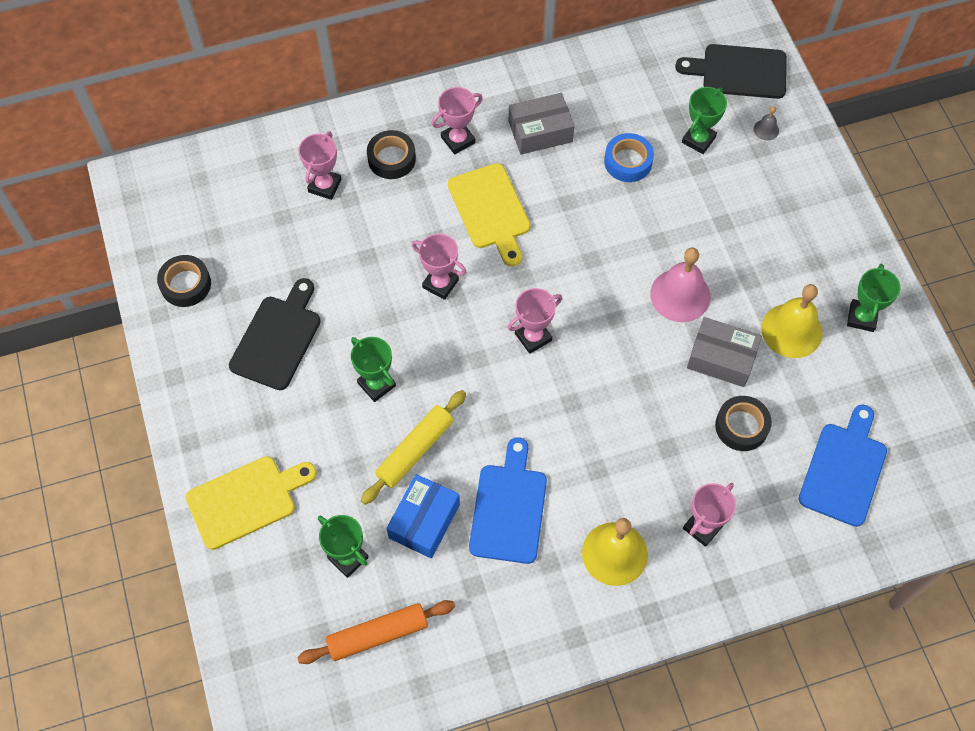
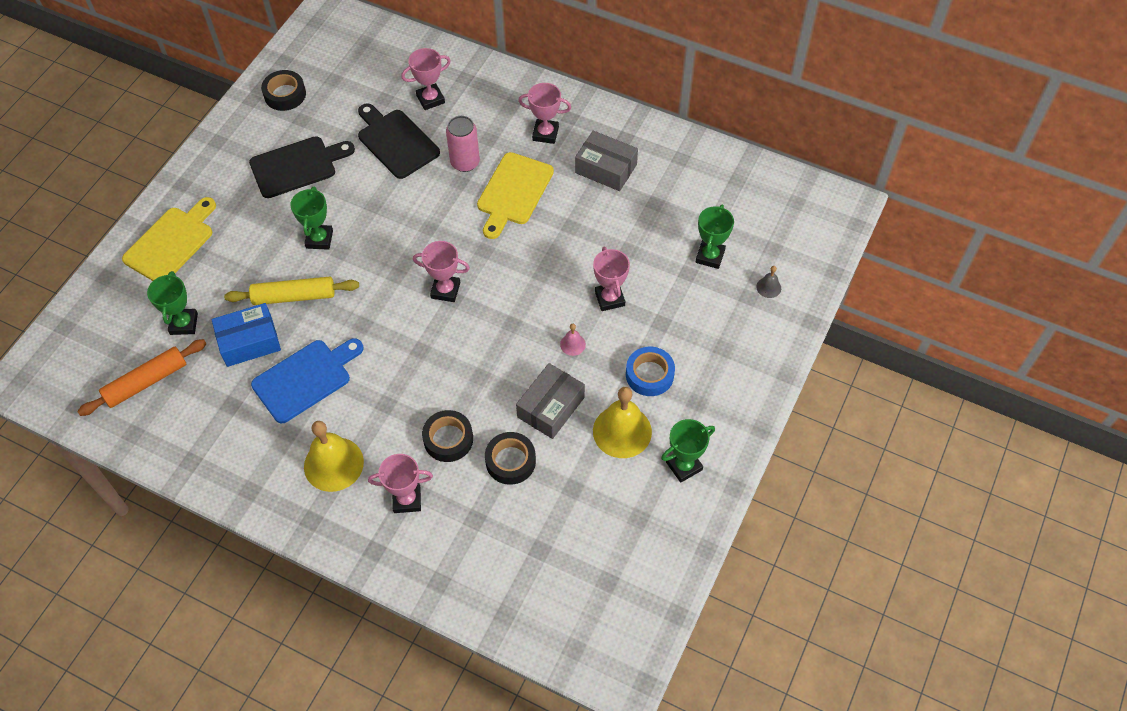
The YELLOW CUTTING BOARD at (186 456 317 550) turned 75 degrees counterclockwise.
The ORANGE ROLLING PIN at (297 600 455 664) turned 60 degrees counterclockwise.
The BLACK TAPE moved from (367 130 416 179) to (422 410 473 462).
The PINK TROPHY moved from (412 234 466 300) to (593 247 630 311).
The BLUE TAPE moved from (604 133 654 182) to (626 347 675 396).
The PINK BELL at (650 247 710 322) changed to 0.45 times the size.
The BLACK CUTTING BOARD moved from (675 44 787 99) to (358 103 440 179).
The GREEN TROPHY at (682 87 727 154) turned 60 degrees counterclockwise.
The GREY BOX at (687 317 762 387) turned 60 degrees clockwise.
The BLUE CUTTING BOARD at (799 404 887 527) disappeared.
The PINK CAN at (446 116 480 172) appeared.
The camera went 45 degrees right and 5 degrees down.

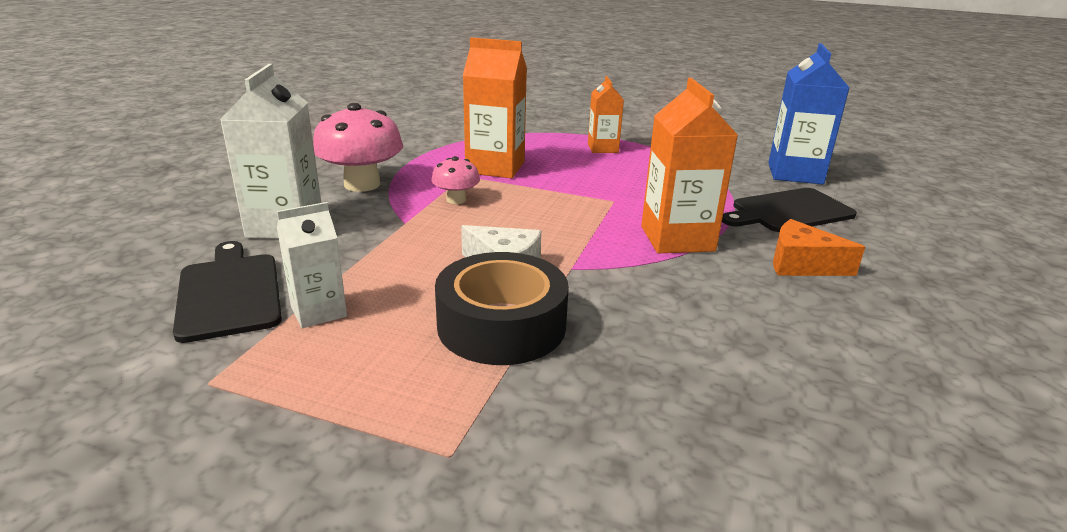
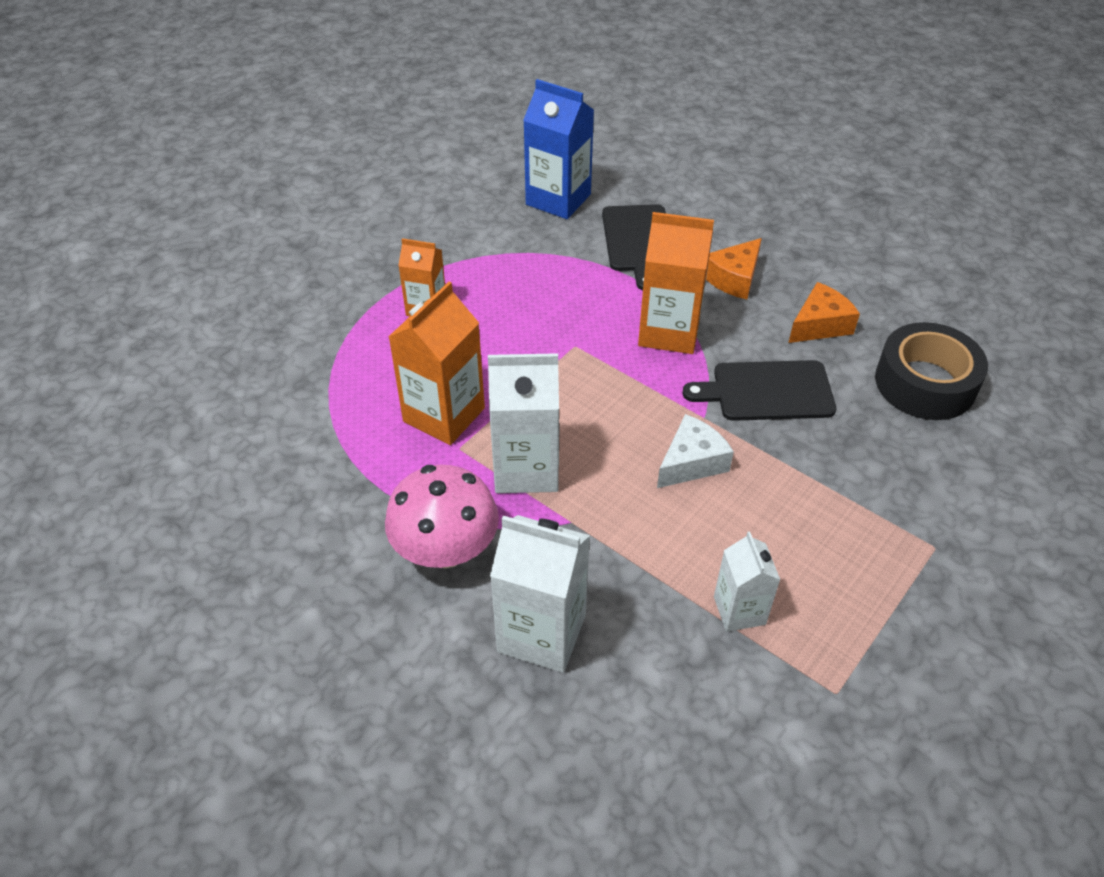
The BLACK CUTTING BOARD moved from (173 241 282 343) to (682 360 836 421).
The PINK MUSHROOM at (431 156 480 204) was replaced by the WHITE CARTON at (488 353 559 493).
The BLACK TAPE moved from (435 252 569 365) to (875 322 988 420).
The ORANGE CHEESE at (788 282 860 343) appeared.
The camera went 70 degrees left and 20 degrees up.

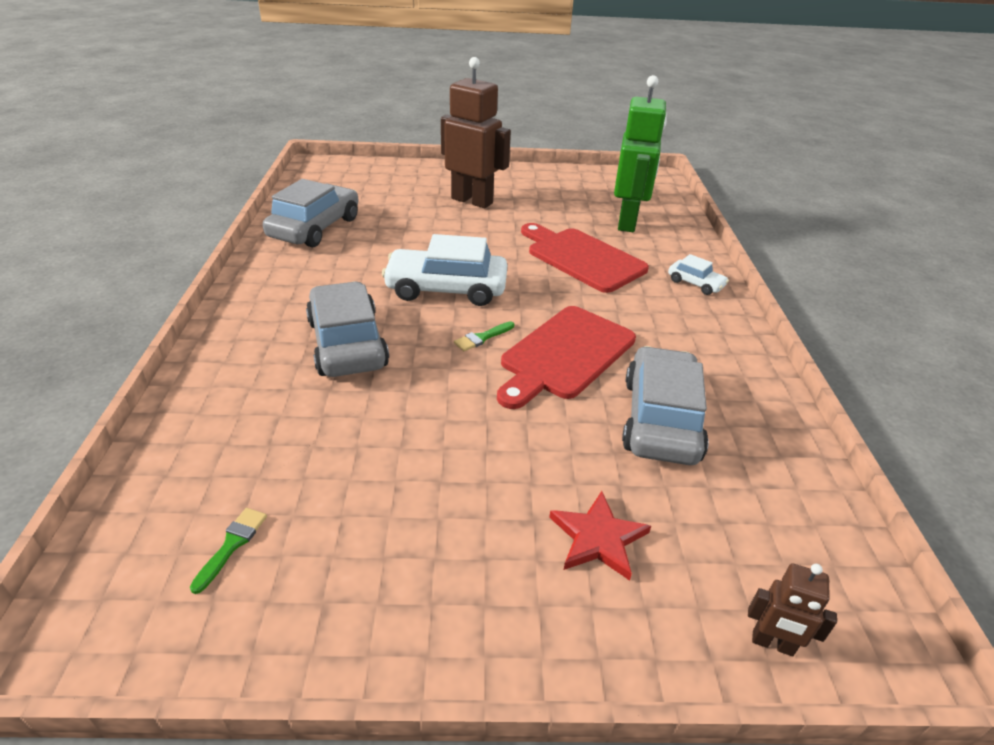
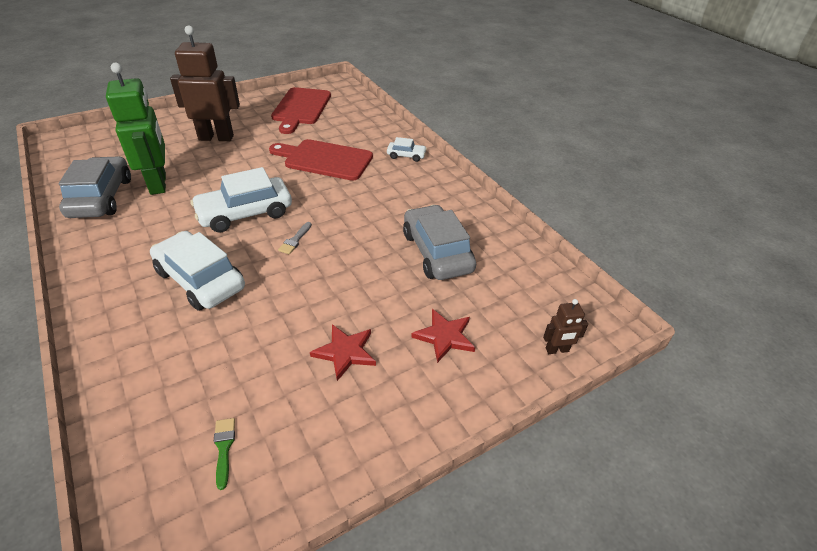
The GREY CAR at (306 282 389 377) became the WHITE CAR at (150 231 245 311).
The GREEN BRUSH at (454 321 514 351) became the GREY BRUSH at (278 222 312 254).
The RED CUTTING BOARD moved from (497 306 636 409) to (271 87 331 134).
The GREEN ROBOT moved from (614 75 667 232) to (106 63 166 195).
The RED STAR at (310 324 376 381) appeared.
The camera went 30 degrees left and 5 degrees up.

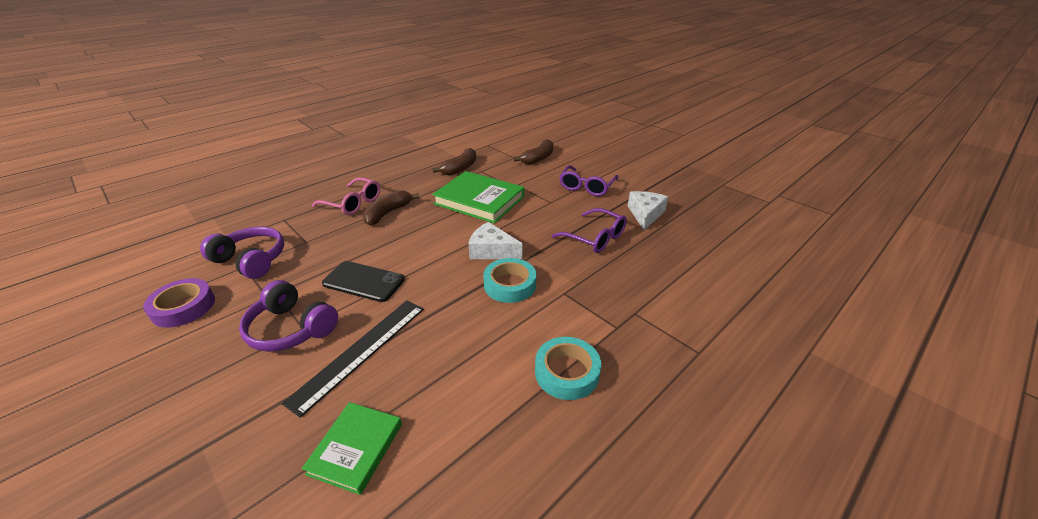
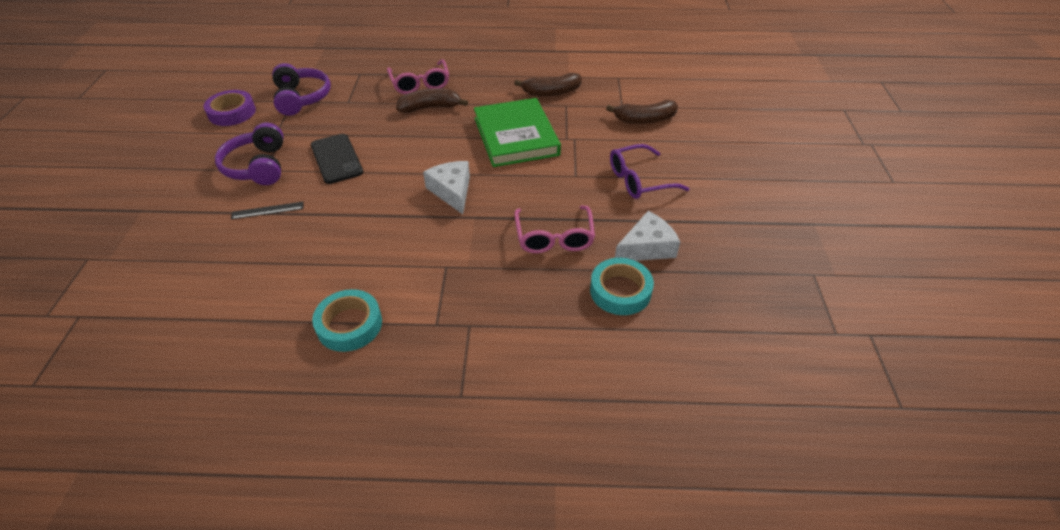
The BLACK RULER at (282 300 424 418) changed to 0.49 times the size.
The GREEN BOOK at (301 402 402 495) disappeared.
The TURQUOISE TAPE moved from (483 258 536 303) to (590 258 654 315).
The PURPLE GLASSES at (552 208 627 253) became the PINK GLASSES at (514 205 595 253).
The camera went 45 degrees right and 10 degrees up.

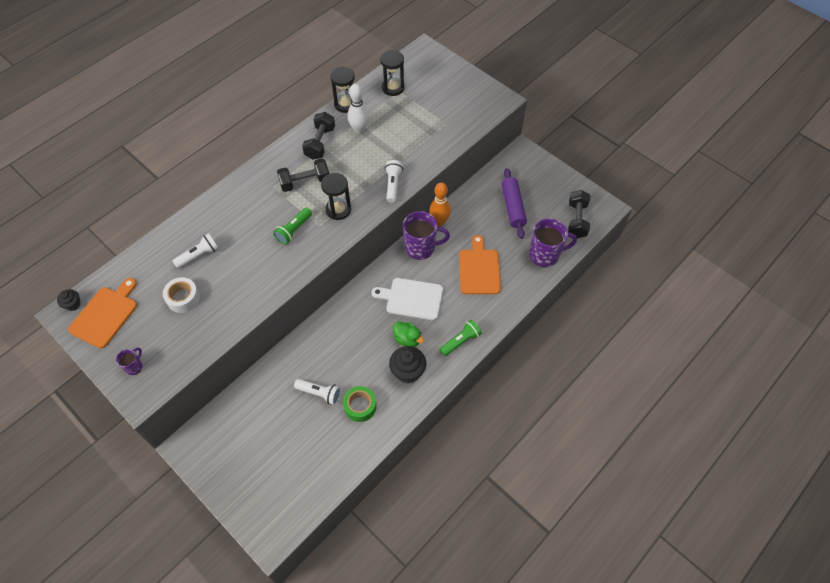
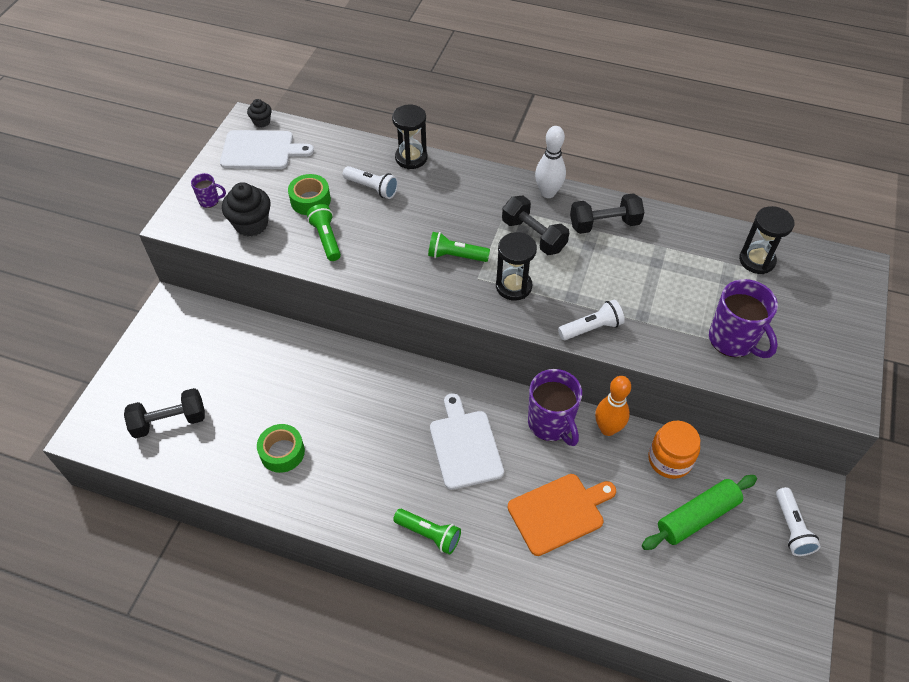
The ORANGE CUTTING BOARD at (68 278 137 348) became the WHITE CUTTING BOARD at (220 130 314 169).
The WHITE TAPE at (163 277 200 313) became the GREEN TAPE at (288 174 331 215).
The WHITE FLASHLIGHT moved from (294 379 341 405) to (776 487 821 556).
The BLACK HOURGLASS moved from (330 66 355 113) to (392 105 428 169).
The WHITE BOWLING PIN moved from (348 84 369 134) to (535 126 566 198).
The BLACK CUPCAKE moved from (389 346 426 383) to (222 182 271 237).
The GREEN DUCK at (393 322 424 347) disappeared.
The PURPLE ROLLING PIN at (502 168 527 239) became the GREEN ROLLING PIN at (642 475 757 550).
The PURPLE MUG moved from (529 218 577 267) to (709 279 778 358).
The BLACK DUMBBELL moved from (568 190 590 238) to (124 388 205 438).
The GREEN FLASHLIGHT at (307 204 341 261) appeared.
The ORANGE JAR at (648 421 700 479) appeared.
The camera went 65 degrees right and 5 degrees down.

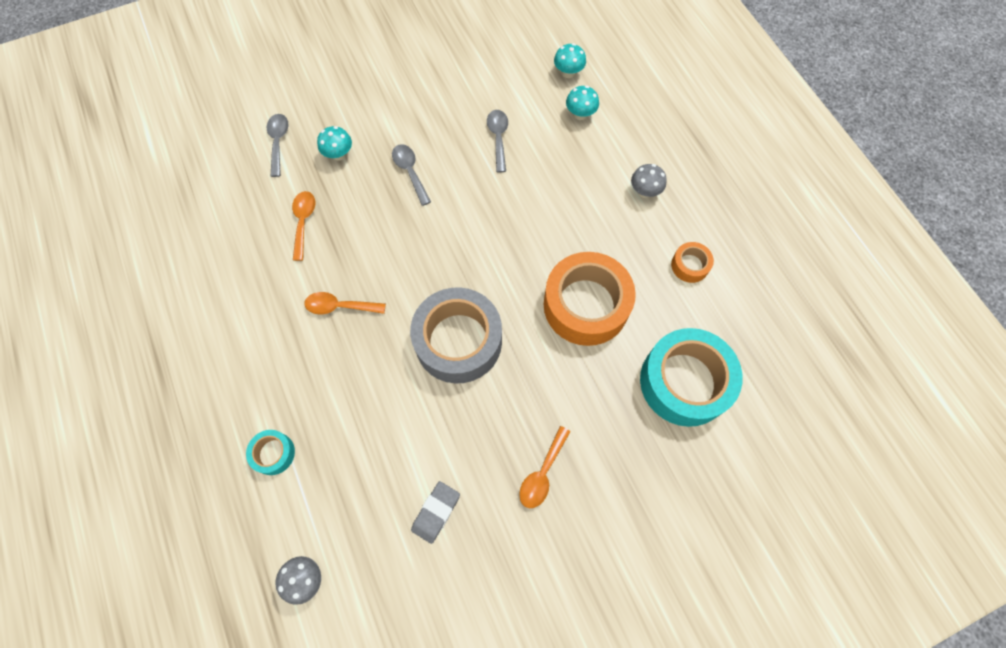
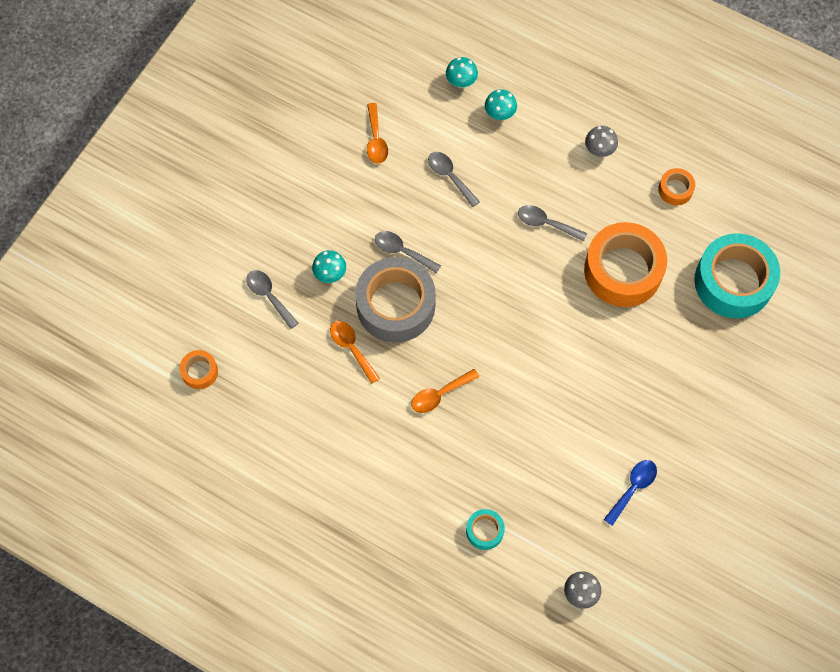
The GREY TAPE moved from (410 287 502 383) to (355 257 436 343).
The GREY ERASER at (411 481 460 544) was replaced by the BLUE SPOON at (604 460 657 526).
The ORANGE SPOON moved from (519 426 571 508) to (367 103 388 164).
The ORANGE TAPE at (180 350 218 389) appeared.
The GREY SPOON at (518 205 587 241) appeared.
The camera went 35 degrees left and 0 degrees up.

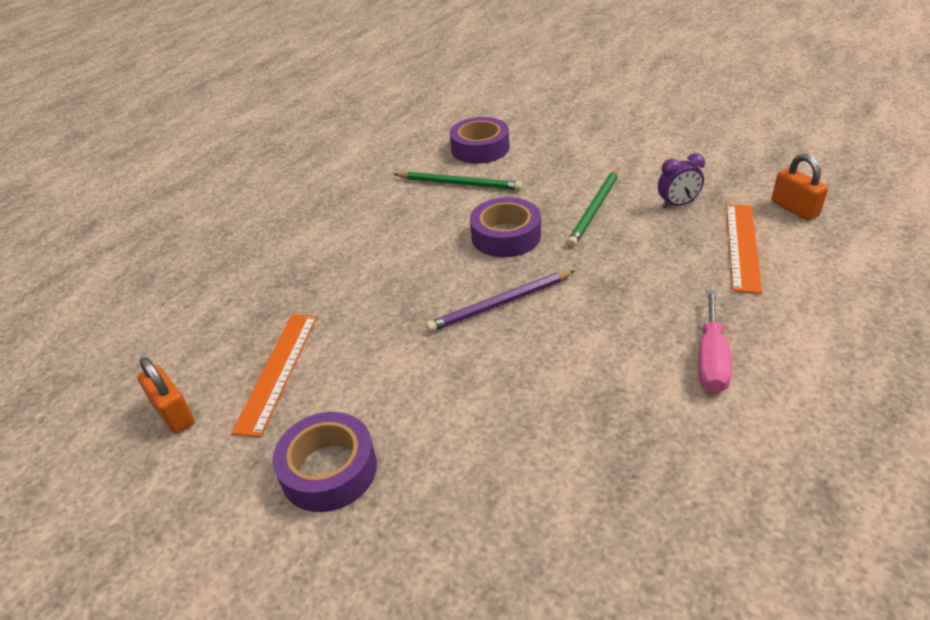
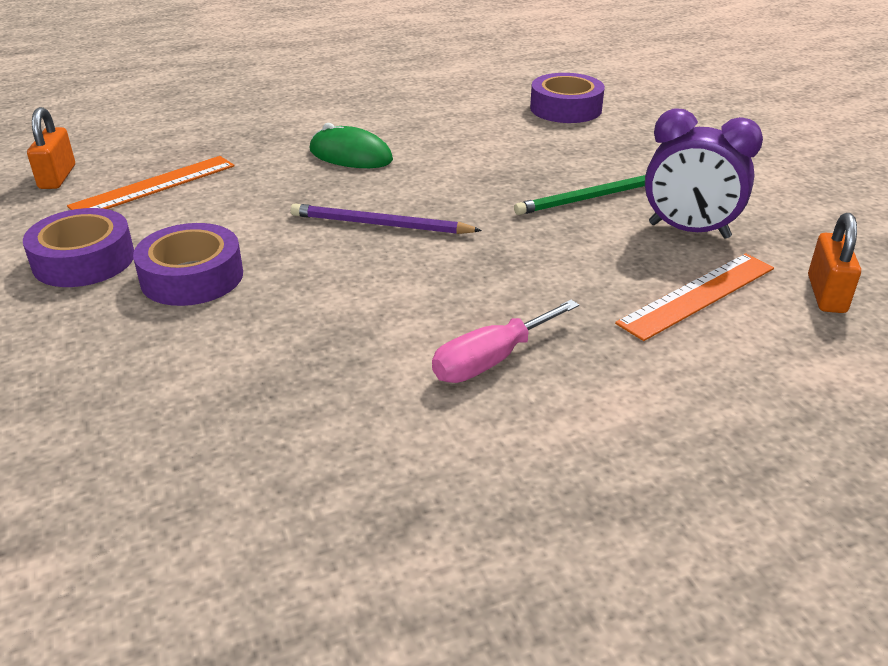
The GREEN PENCIL at (394 172 523 190) disappeared.
The PURPLE TAPE moved from (470 197 541 257) to (133 223 243 306).
The PURPLE CLOCK at (658 153 705 208) changed to 1.67 times the size.
The GREEN MOUSE at (310 123 393 168) appeared.
The camera went 35 degrees right and 5 degrees down.

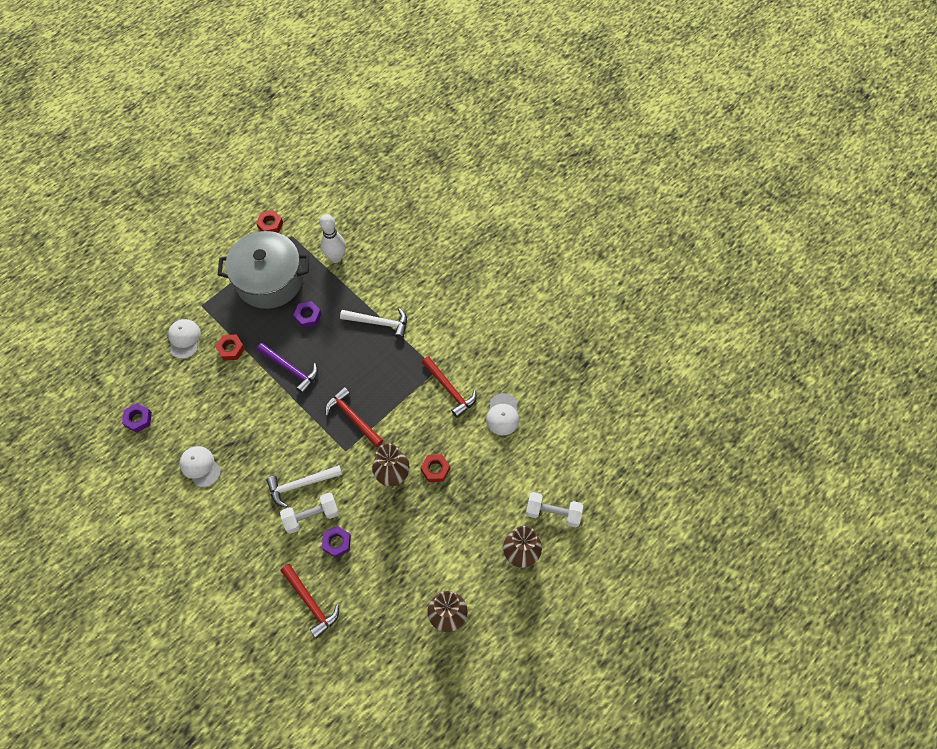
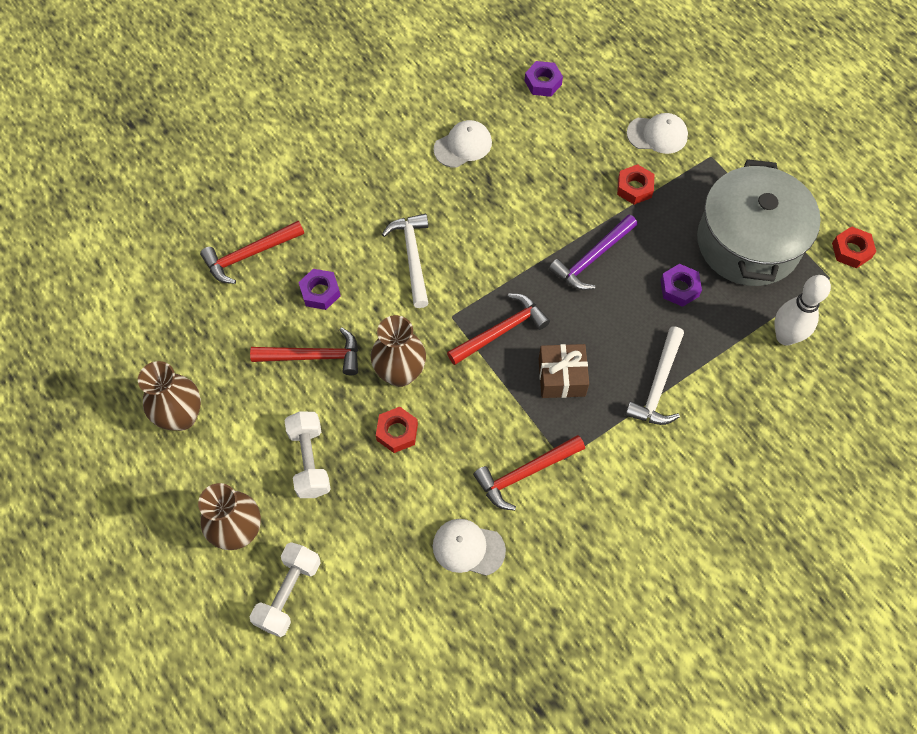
The WHITE DUMBBELL moved from (280 493 339 534) to (284 411 331 498).
The RED HAMMER at (250 327 358 375) appeared.
The BROWN GIFT at (539 344 589 398) appeared.
The camera went 100 degrees right and 0 degrees up.

